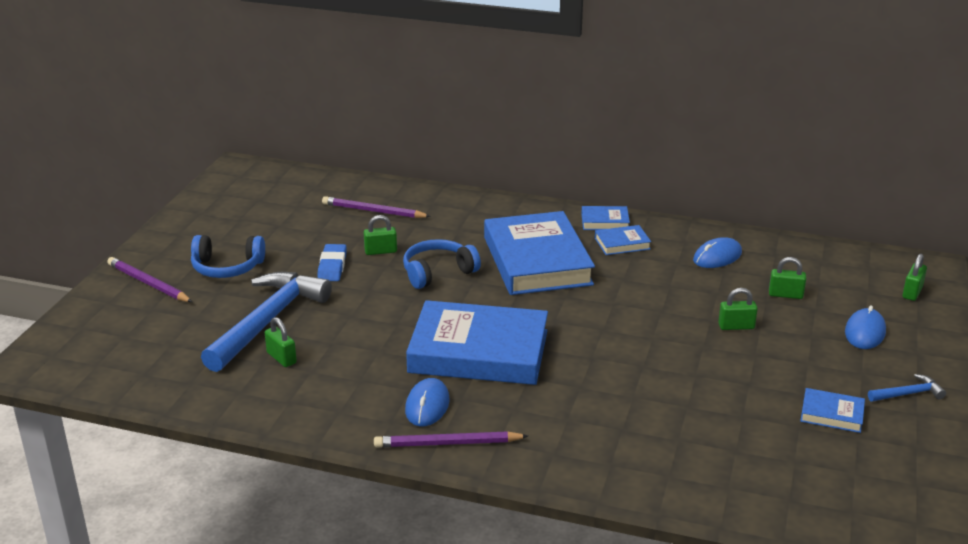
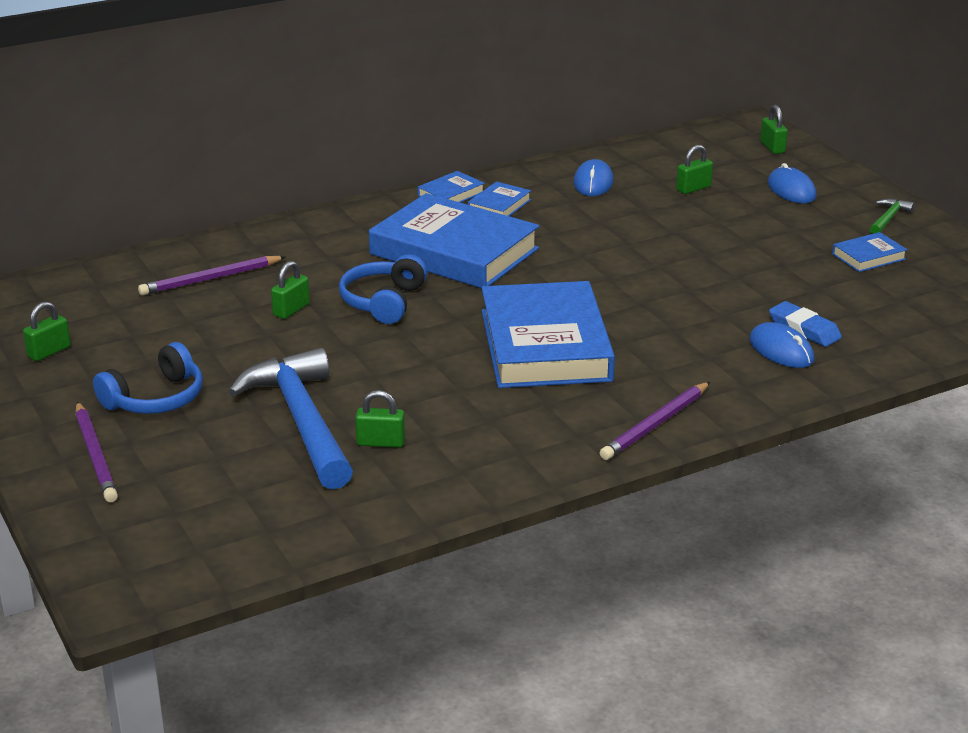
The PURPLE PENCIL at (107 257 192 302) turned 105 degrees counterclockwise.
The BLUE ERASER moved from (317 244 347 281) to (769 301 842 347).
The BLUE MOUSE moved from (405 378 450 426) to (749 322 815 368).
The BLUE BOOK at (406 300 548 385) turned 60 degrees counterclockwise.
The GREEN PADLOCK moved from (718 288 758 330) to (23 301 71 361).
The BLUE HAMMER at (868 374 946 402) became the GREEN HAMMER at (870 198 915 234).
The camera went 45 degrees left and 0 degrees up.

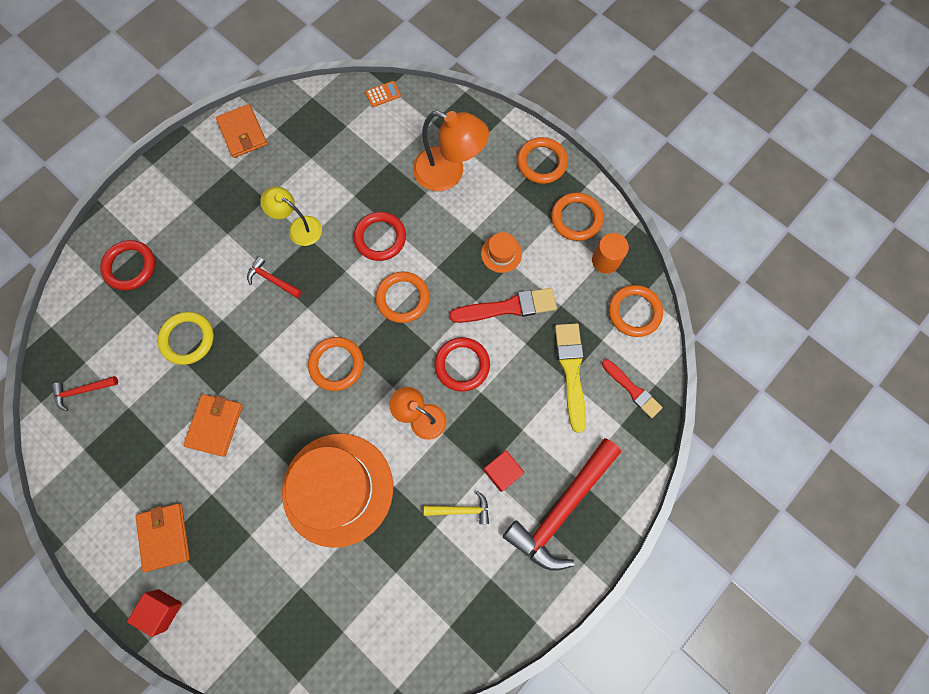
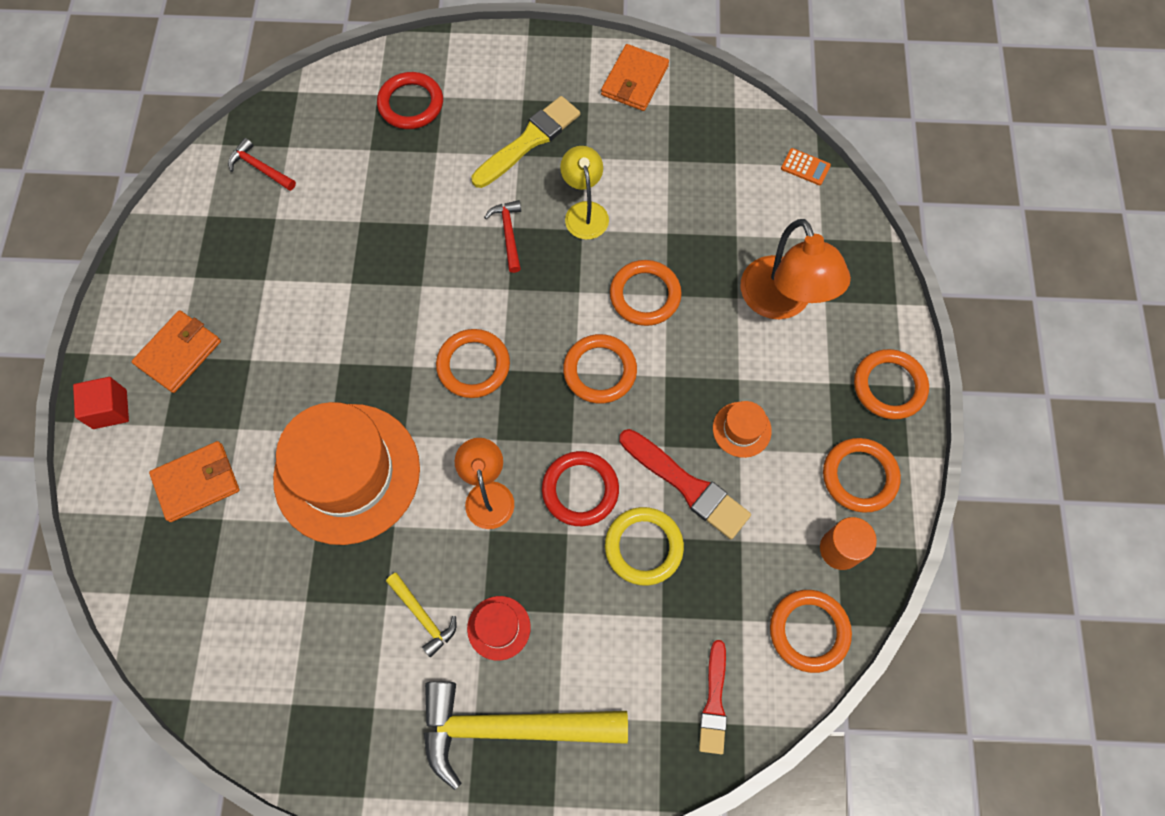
The YELLOW RING moved from (157 312 214 365) to (605 507 684 586).
The ORANGE WALLET moved from (183 394 243 457) to (149 441 240 522).
The RED RING at (354 212 406 261) became the ORANGE RING at (610 260 682 326).
The RED CUBE at (484 450 524 492) was replaced by the RED HAT at (467 596 531 661).
The RED HAMMER at (503 438 621 571) became the YELLOW HAMMER at (424 682 628 790).
The YELLOW BRUSH moved from (555 323 586 433) to (472 96 580 188).
The camera went 50 degrees right and 5 degrees down.

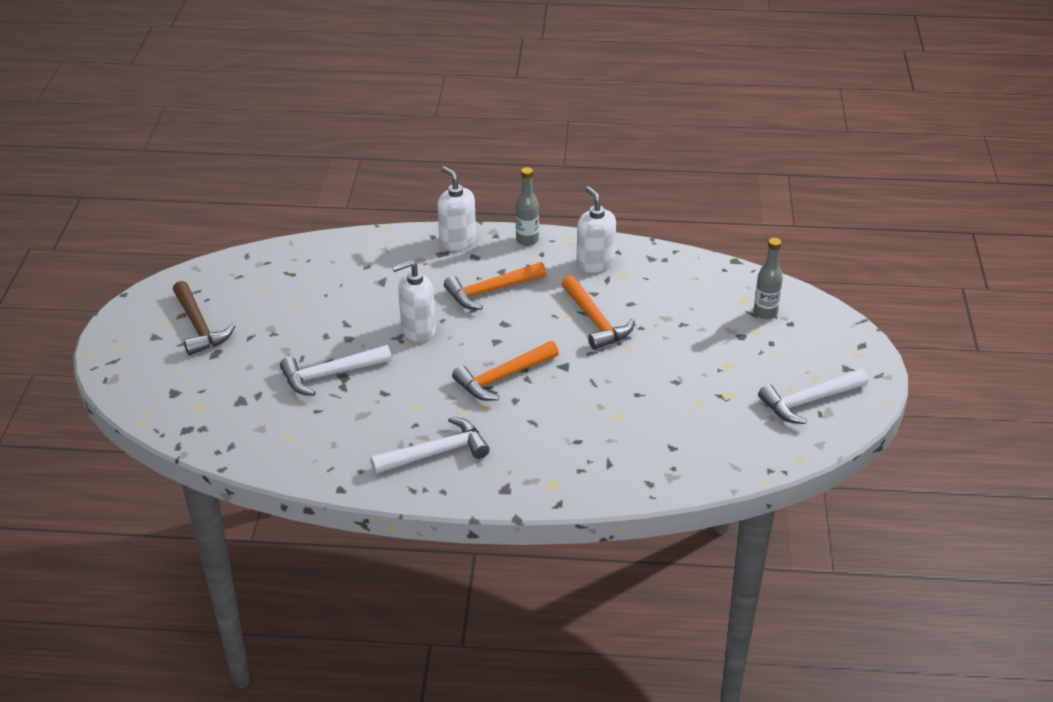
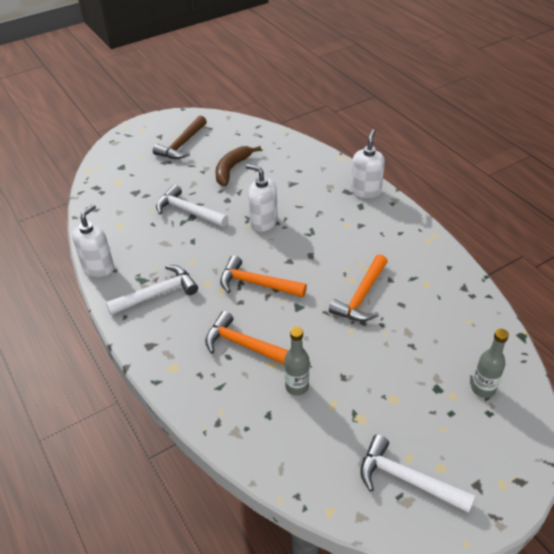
The WHITE HAMMER at (370 417 490 474) turned 60 degrees counterclockwise.
The ORANGE HAMMER moved from (444 262 546 310) to (205 311 288 365).
The GREY BOTTLE moved from (516 167 539 246) to (285 327 309 395).
The WHITE SOAP DISPENSER moved from (576 186 616 273) to (72 204 114 277).
The BROWN BANANA at (215 146 261 186) appeared.
The camera went 55 degrees right and 5 degrees up.

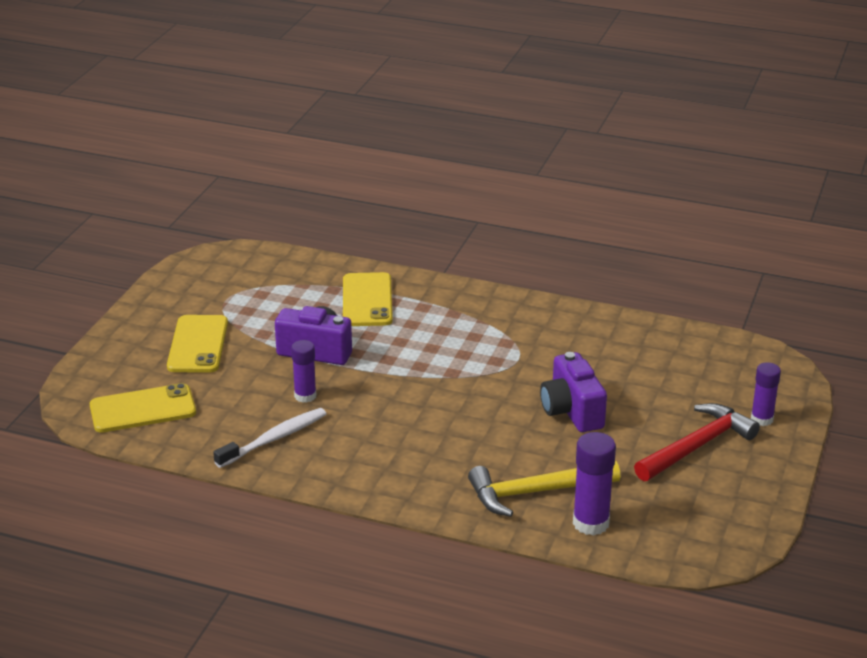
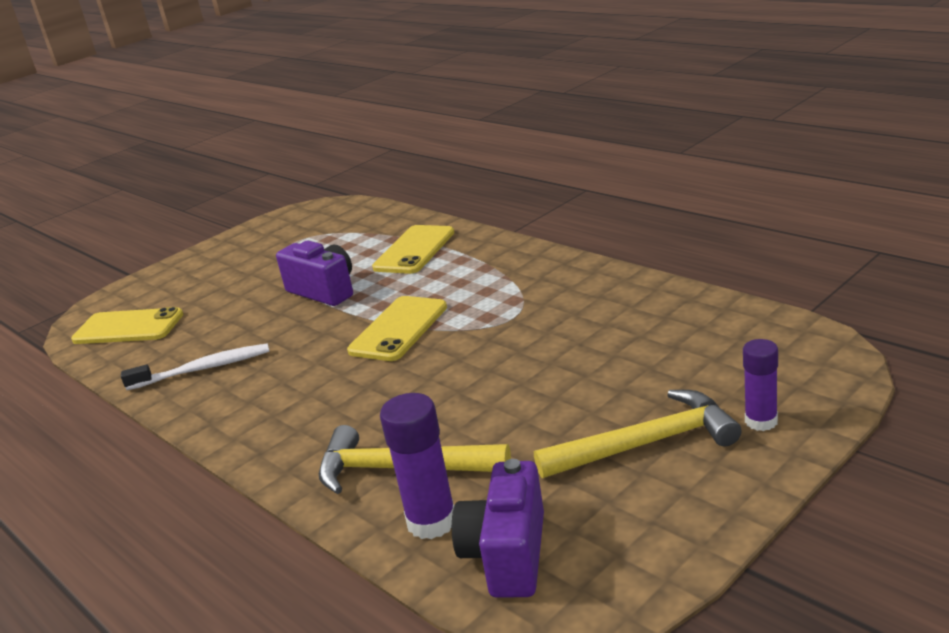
The YELLOW PHONE moved from (167 315 228 373) to (347 296 447 361).
The PURPLE GLUE STICK at (291 340 316 403) disappeared.
The PURPLE CAMERA moved from (540 352 607 432) to (452 459 544 598).
The RED HAMMER at (634 403 760 481) became the YELLOW HAMMER at (534 390 742 478).
The camera went 30 degrees right and 5 degrees down.

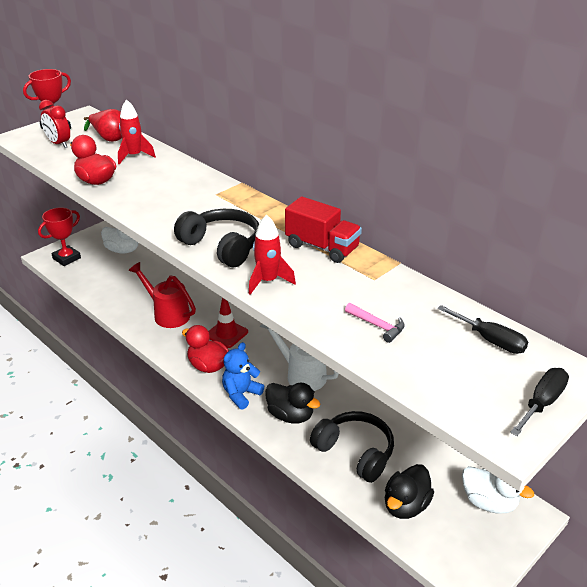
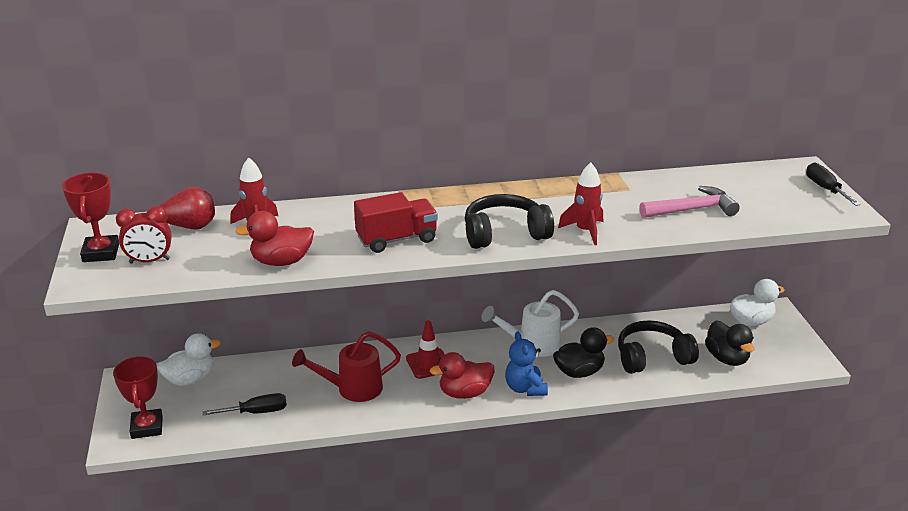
The RED TRUCK moved from (285 196 362 263) to (354 192 438 253).
The PINK HAMMER at (345 303 405 343) changed to 1.67 times the size.
The BLACK SCREWDRIVER moved from (438 305 528 354) to (202 393 287 415).
The camera went 55 degrees left and 5 degrees down.

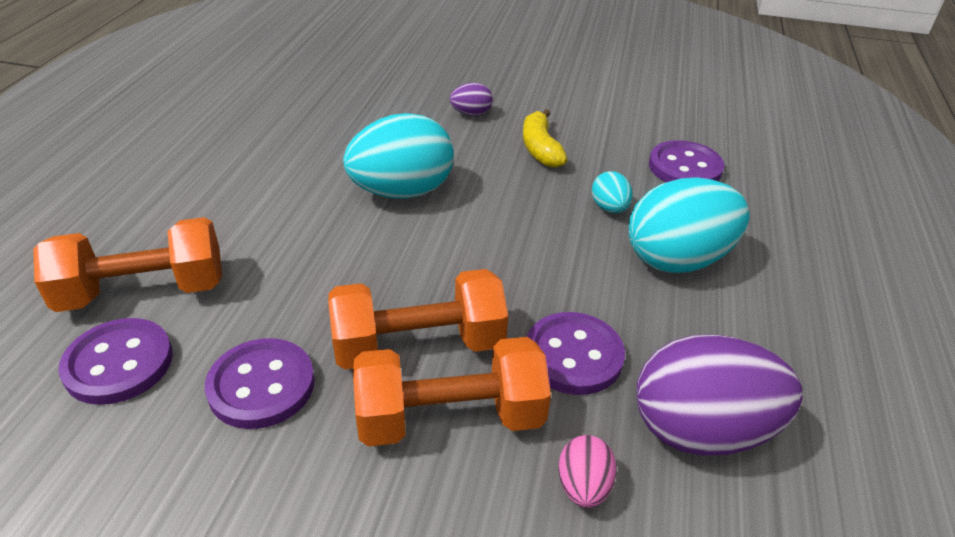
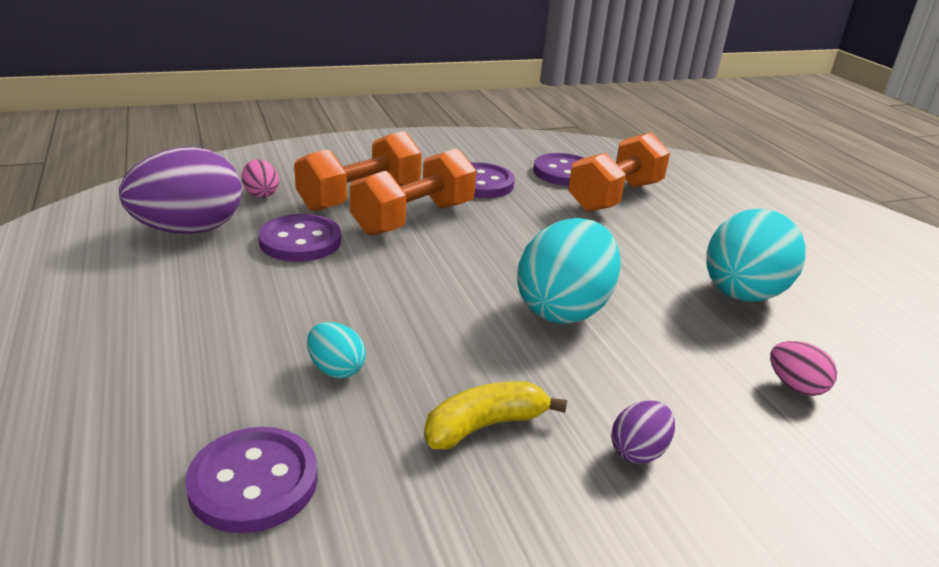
The YELLOW BANANA at (523 109 568 168) turned 75 degrees counterclockwise.
The TURQUOISE EGG moved from (629 177 749 273) to (706 209 805 302).
The PINK EGG at (770 341 837 396) appeared.
The camera went 145 degrees right and 10 degrees down.

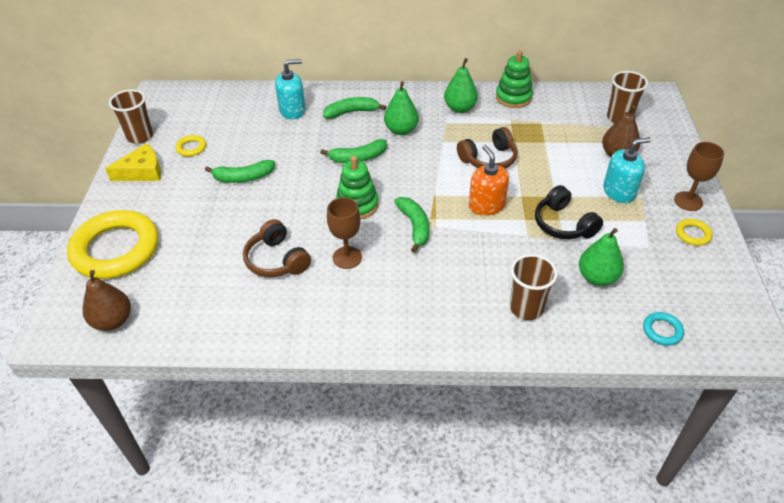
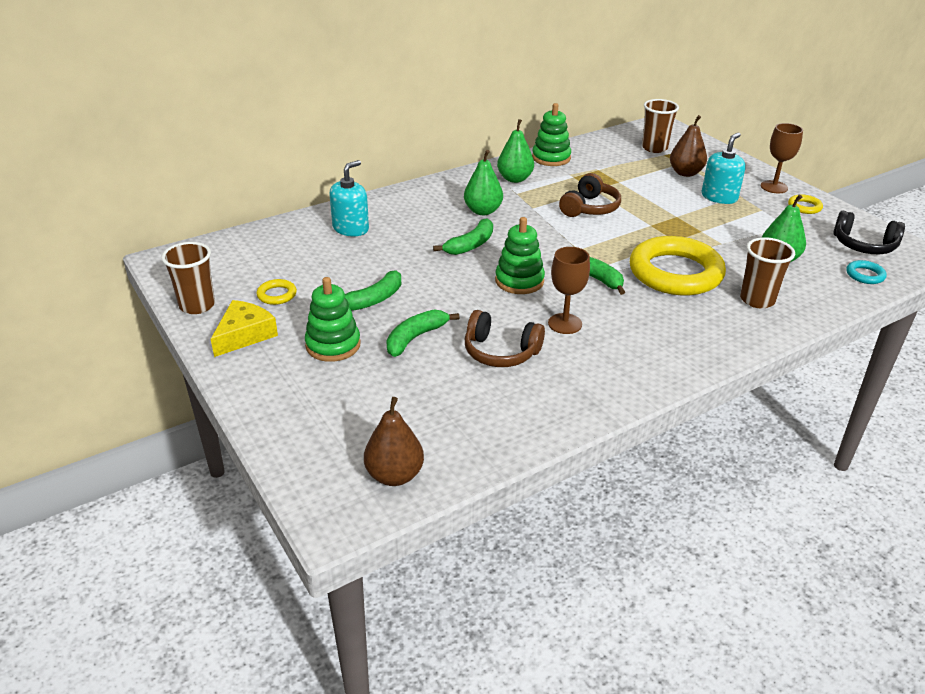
The YELLOW RING moved from (67 210 158 279) to (630 236 726 295).
The GREEN BANANA moved from (323 97 386 119) to (386 310 459 357).
The ORANGE SOAP DISPENSER at (469 145 509 216) disappeared.
The BLACK HEADPHONES moved from (535 185 603 239) to (833 211 905 254).
The GREEN STACKING TOY at (305 277 361 362) appeared.
The camera went 35 degrees left and 10 degrees down.

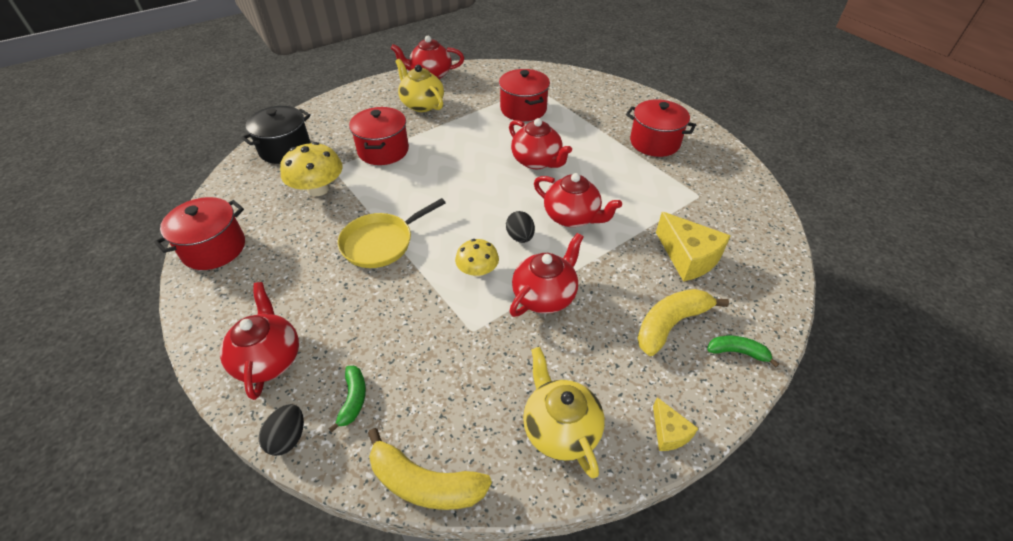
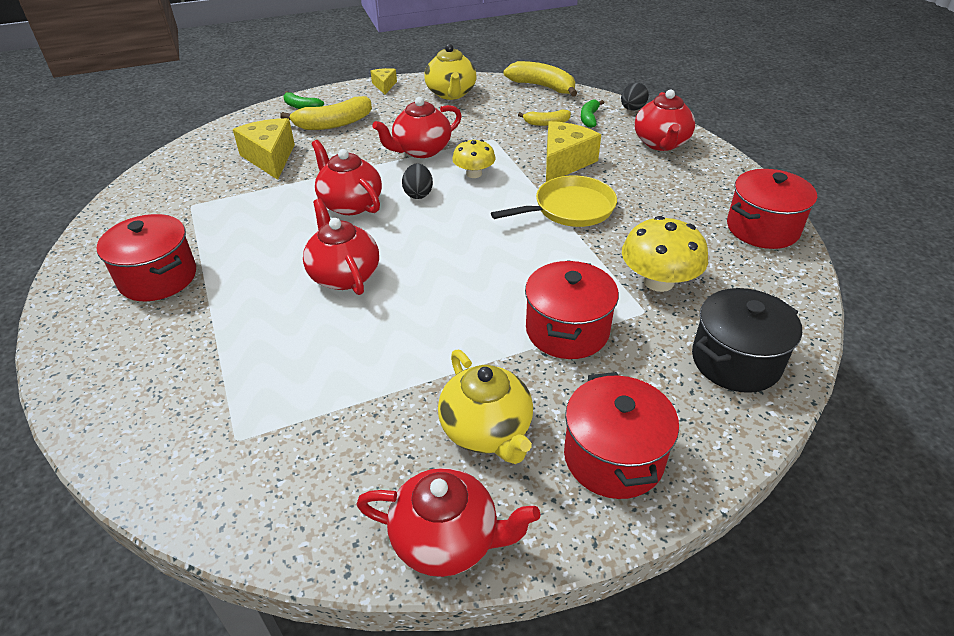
The RED POT moved from (499 69 550 121) to (564 372 679 499).
The YELLOW BANANA at (518 110 571 126) appeared.
The YELLOW CHEESE at (546 121 601 182) appeared.
The camera went 165 degrees left and 5 degrees down.

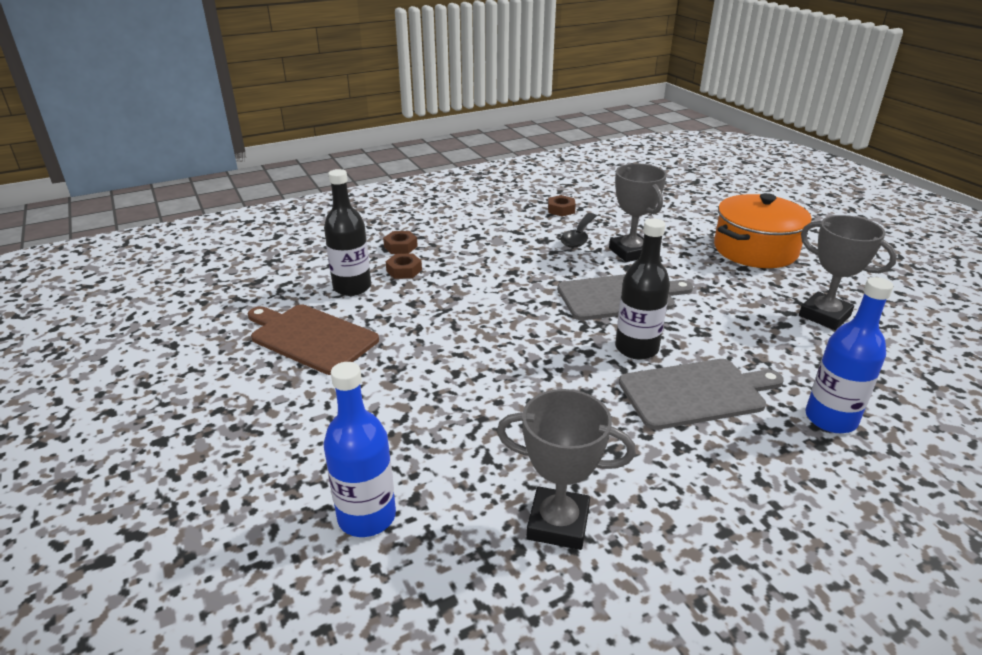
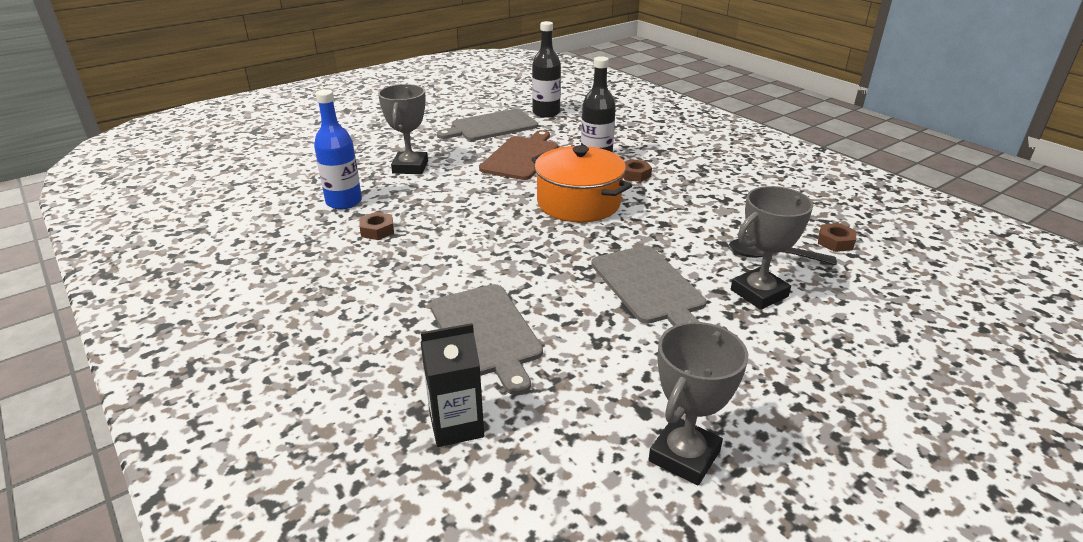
The BROWN NUT moved from (383 231 418 254) to (359 212 394 240).
The GREY TROPHY moved from (497 389 636 550) to (378 84 428 174).
The BLACK BOTTLE moved from (615 218 670 360) to (532 21 561 118).
The ORANGE POT moved from (714 193 812 268) to (532 145 632 223).
The BLUE BOTTLE at (806 277 893 433) was replaced by the BLACK CARTON at (421 323 484 447).
The GREY CUTTING BOARD at (437 109 538 141) appeared.
The camera went 80 degrees right and 0 degrees up.

